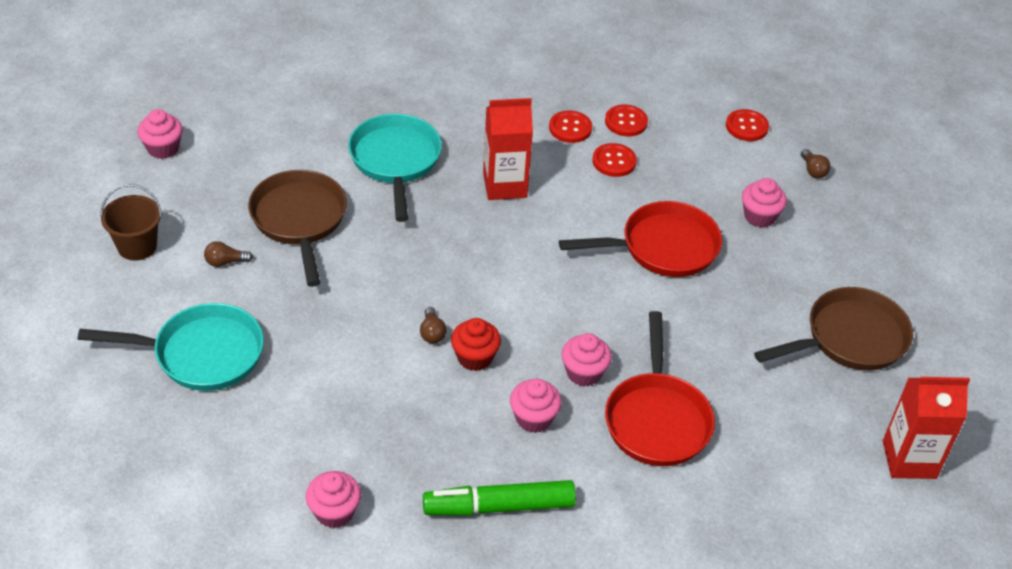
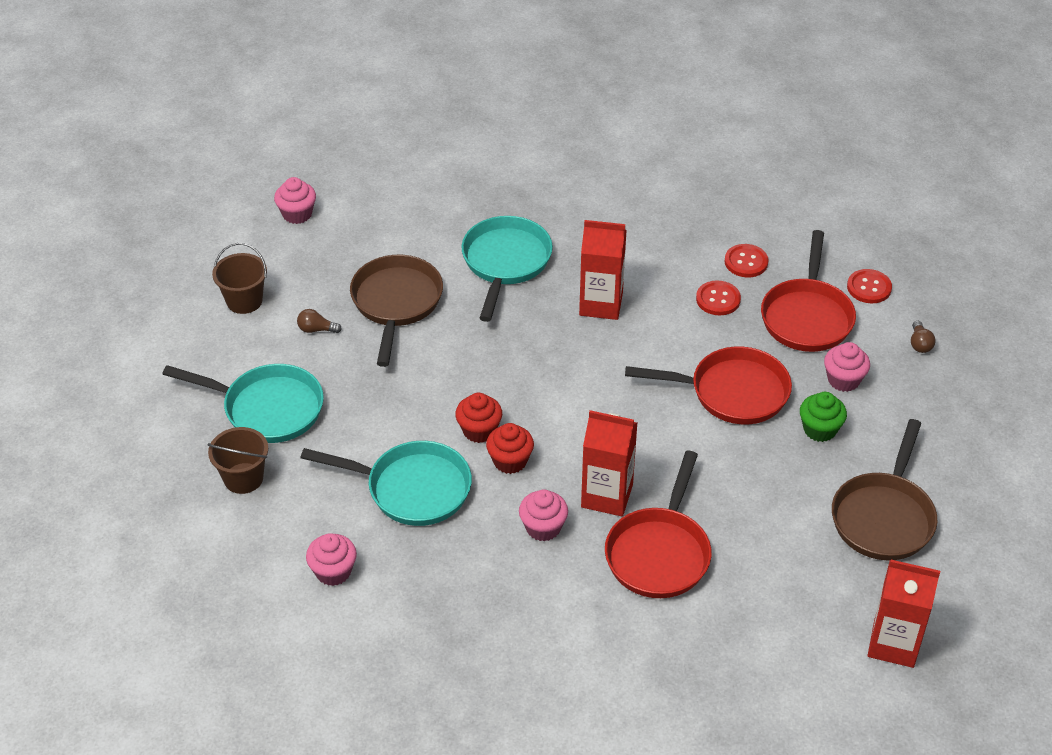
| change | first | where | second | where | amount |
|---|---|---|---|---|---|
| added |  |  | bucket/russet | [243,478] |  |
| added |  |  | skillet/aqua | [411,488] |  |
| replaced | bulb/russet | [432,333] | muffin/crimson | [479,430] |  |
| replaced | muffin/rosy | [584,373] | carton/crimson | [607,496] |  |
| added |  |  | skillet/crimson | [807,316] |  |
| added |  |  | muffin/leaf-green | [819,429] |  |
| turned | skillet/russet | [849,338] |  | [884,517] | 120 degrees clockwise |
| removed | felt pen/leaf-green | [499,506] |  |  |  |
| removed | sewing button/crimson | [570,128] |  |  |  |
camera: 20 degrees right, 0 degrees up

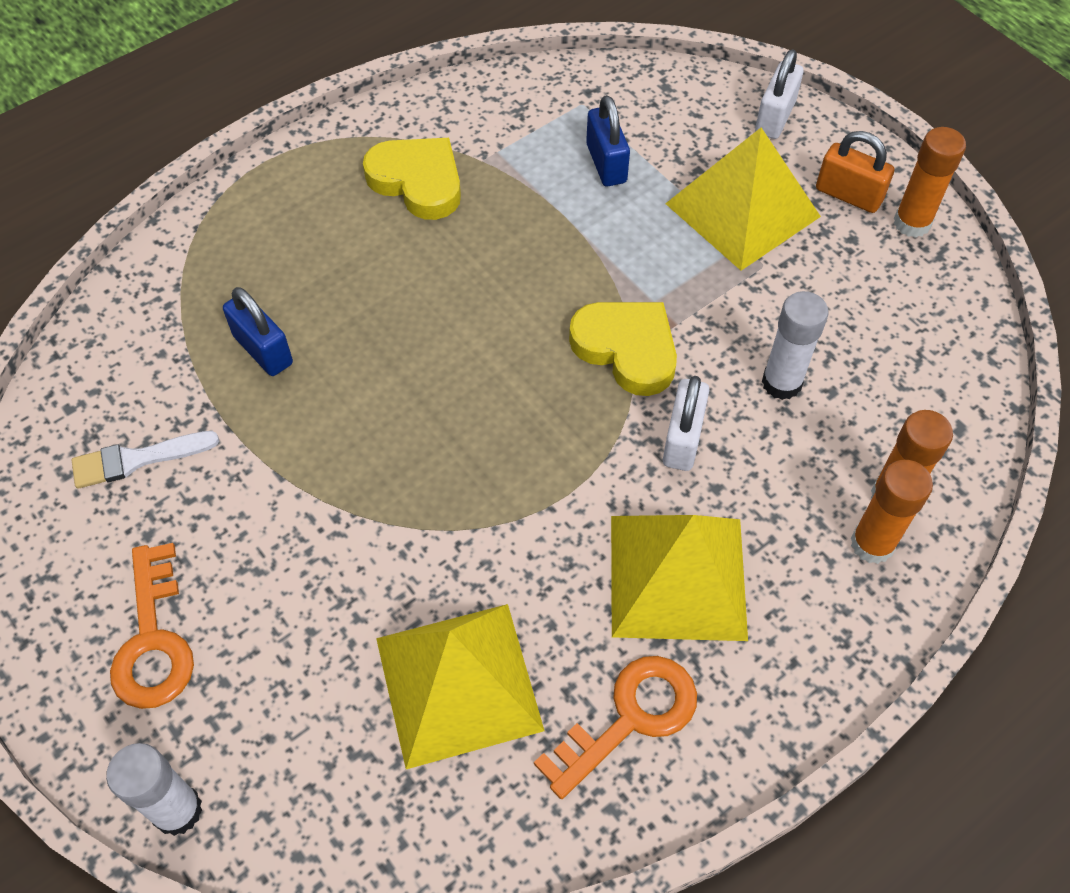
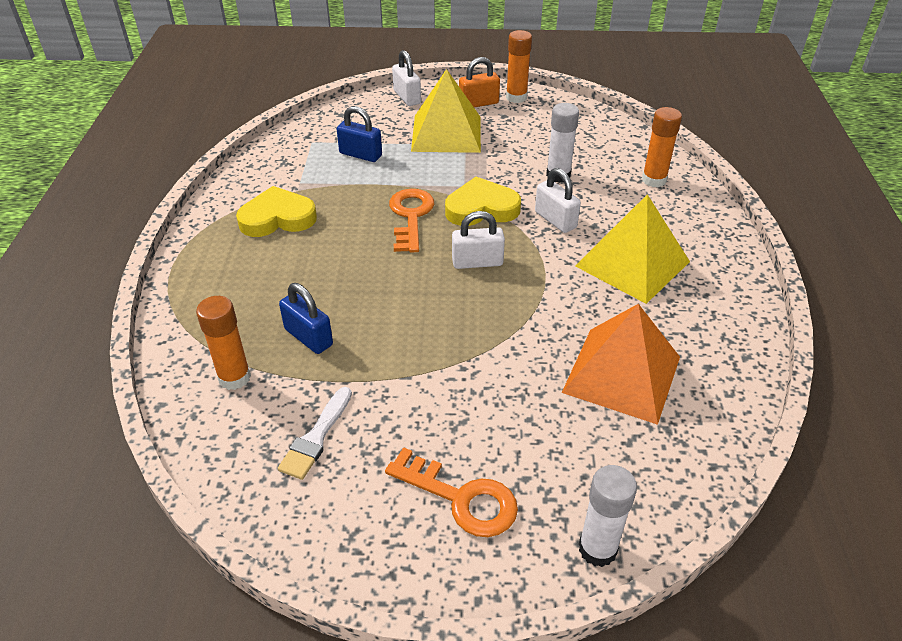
| change | first | where | second | where | amount |
|---|---|---|---|---|---|
| moved | glue/bright orange | [872,544] |  | [234,377] |  |
| turned | lock/cobalt | [263,350] |  | [308,337] | 45 degrees clockwise |
| moved | latchkey/bright orange | [629,718] |  | [410,216] |  |
| added |  |  | lock/pure white | [477,262] |  |
| recoloured | solid pyramid/yellow | [458,683] | solid pyramid/bright orange | [621,374] |  |
camera: 50 degrees left, 15 degrees down

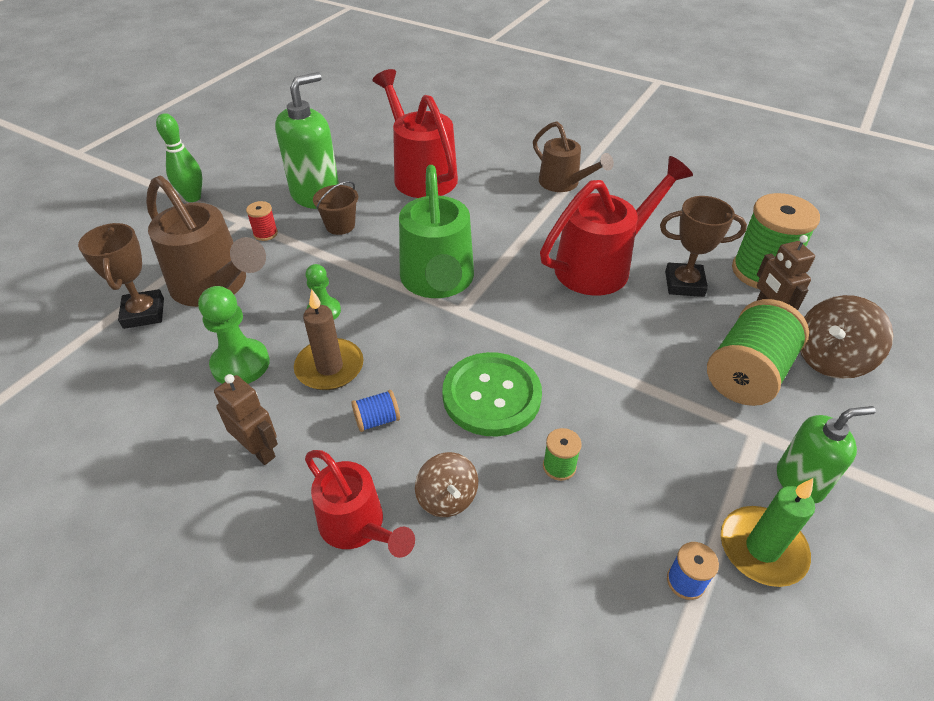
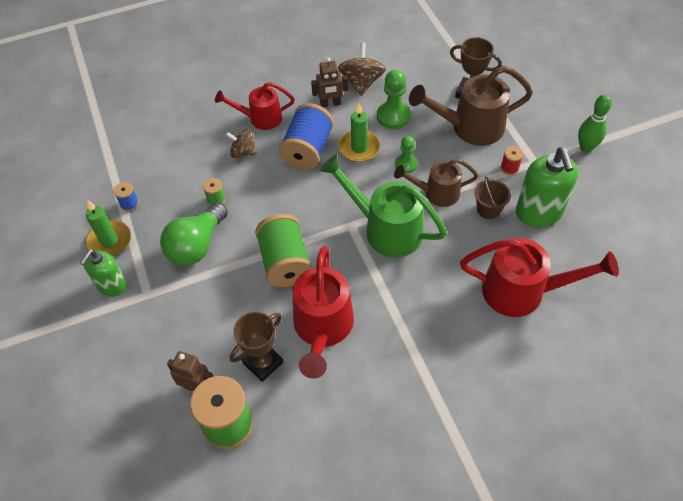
| change | first | where | second | where | amount |
|---|---|---|---|---|---|
| added |  |  | bulb/leaf-green | [196,245] |  |
| moved | spool/leaf-green | [747,373] |  | [285,262] |  |
| resized | spool/cobalt | [377,420] |  | [307,150] | x2.25 |
| moved | whirligig/russet | [830,359] |  | [361,82] |  |
| recoloured | pillar candle/russet | [329,367] | pillar candle/leaf-green | [359,148] |  |
| moved | watering pot/russet | [564,183] |  | [436,193] |  |
| removed | sewing button/leaf-green | [491,396] |  |  |  |
camera: 130 degrees right, 10 degrees up

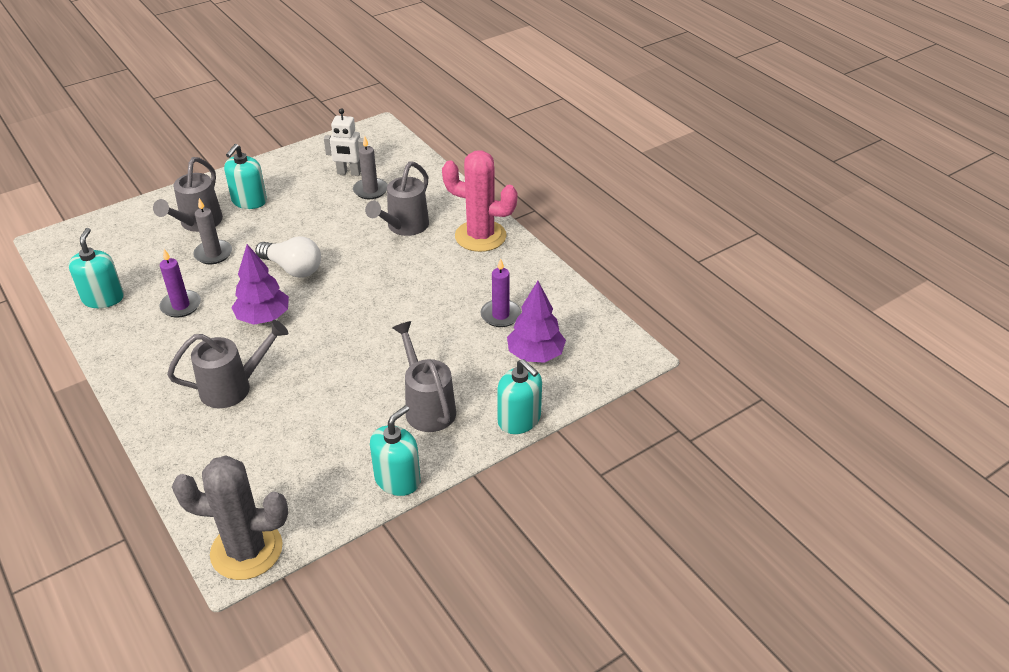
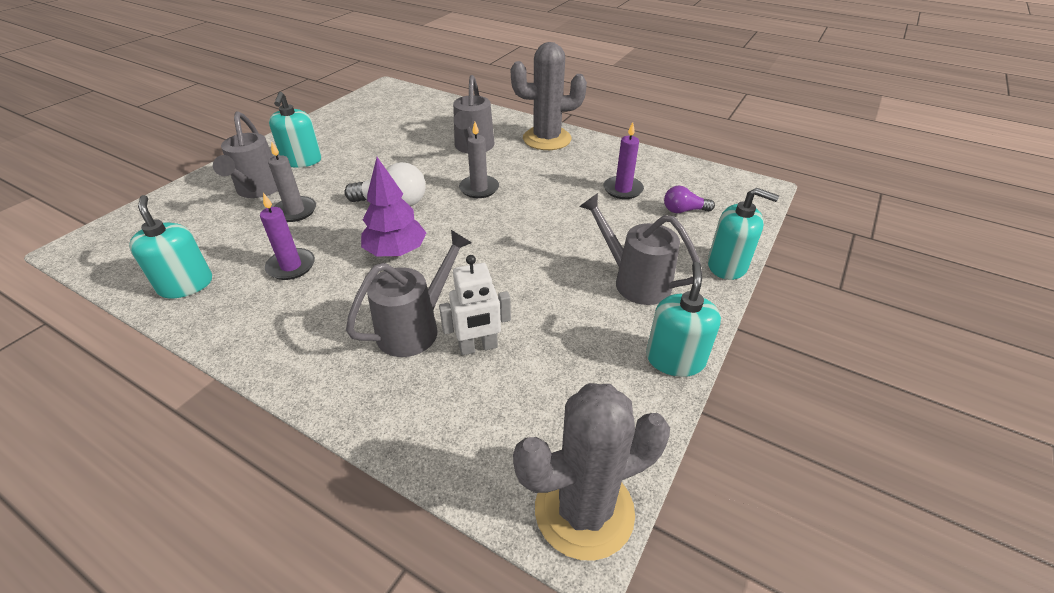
| change | first | where | second | where | amount |
|---|---|---|---|---|---|
| moved | robot figure/pure white | [349,173] |  | [478,347] |  |
| moved | pillar candle/ash-grey | [370,190] |  | [479,188] |  |
| recoloured | saguaro cactus/rosy | [480,236] | saguaro cactus/ash-grey | [547,139] |  |
| replaced | tree/royal purple | [535,355] | bulb/royal purple | [683,210] |  |
camera: 25 degrees left, 0 degrees up

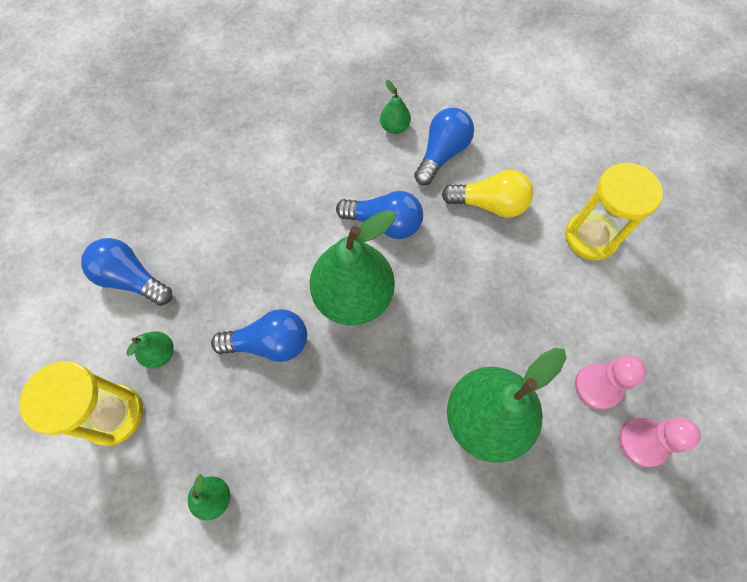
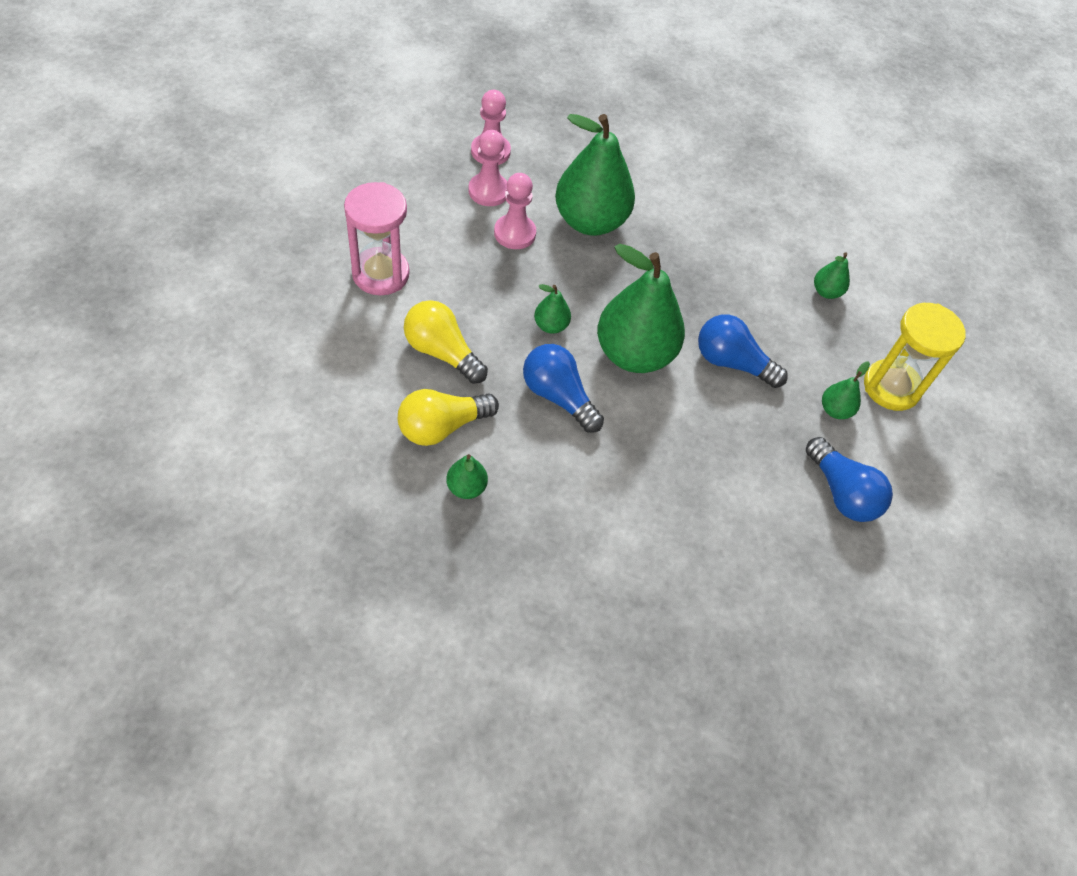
| change | first | where | second | where | amount |
|---|---|---|---|---|---|
| recoloured | sand timer/yellow | [590,237] | sand timer/rosy | [380,274] |  |
| recoloured | bulb/cobalt | [442,154] | bulb/yellow | [442,426] |  |
| added |  |  | pawn/rosy | [515,233] |  |
| added |  |  | toy pear/leaf-green | [551,326] |  |
camera: 155 degrees left, 10 degrees down

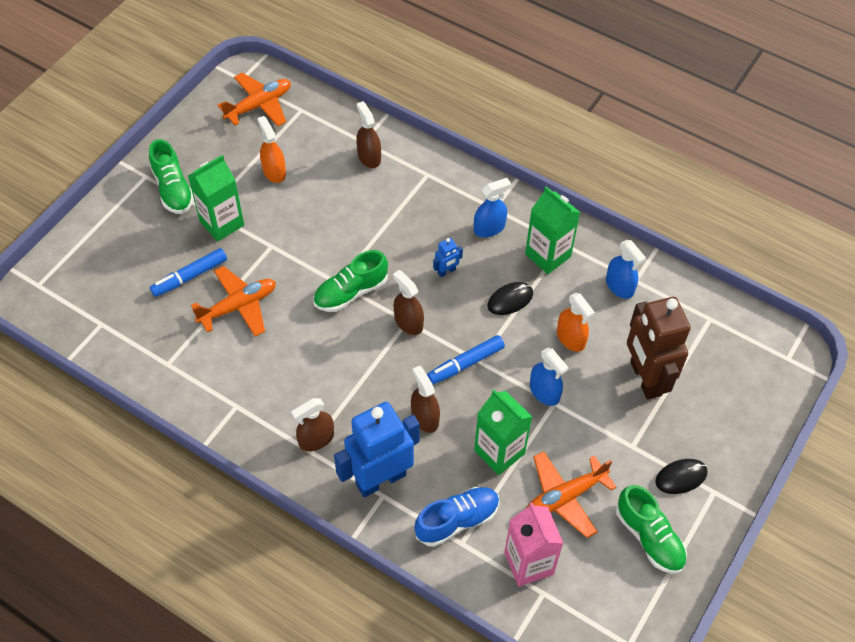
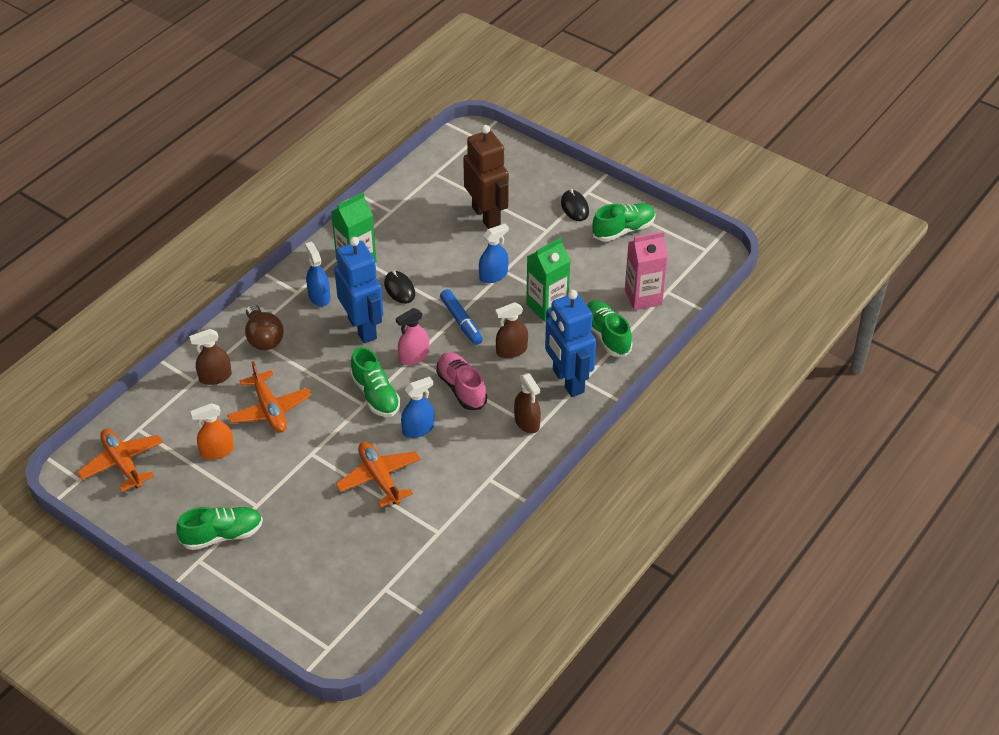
| change | first | where | second | where | amount |
|---|---|---|---|---|---|
| moved | plane/bright orange | [565,497] |  | [269,409] |  |
| added |  |  | bulb/russet | [263,338] |  |
| resized | robot figure/cobalt | [446,271] |  | [363,328] | x2.44 |
| recoloured | sprayer/russet | [408,322] | sprayer/rosy | [414,356] |  |
| moved | sprayer/cobalt | [619,286] |  | [418,429] |  |
| added |  |  | sneaker/rosy | [461,388] |  |
| turned | robot figure/russet | [645,378] |  | [486,216] | 105 degrees counterclockwise |
| recoloured | sneaker/cobalt | [457,520] | sneaker/leaf-green | [606,336] |  |
| removed | felt pen/cobalt | [190,276] |  |  |  |
| removed | carton/leaf-green | [222,223] |  |  |  |
| removed | sprayer/bright orange | [570,338] |  |  |  |
camera: 85 degrees left, 10 degrees down

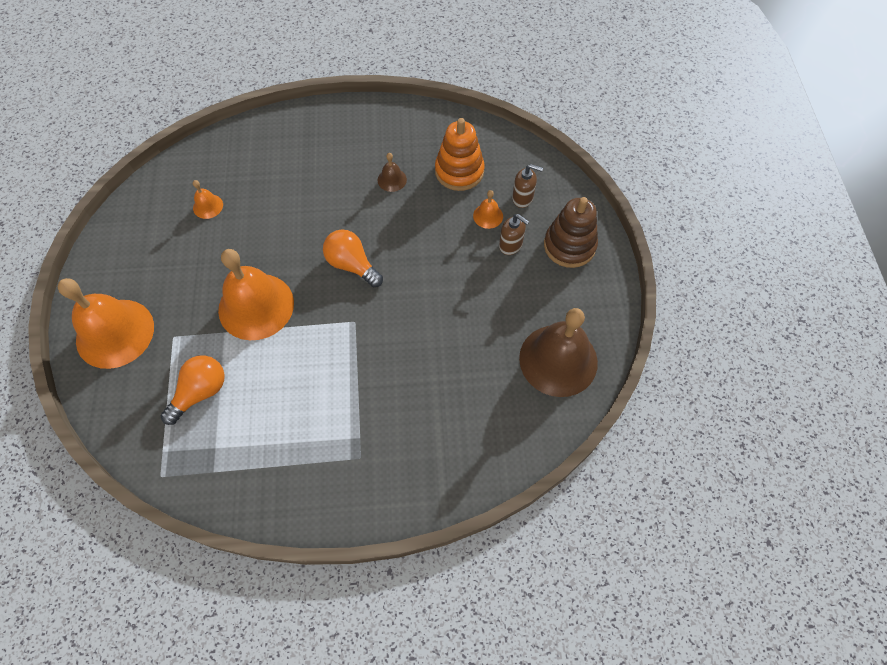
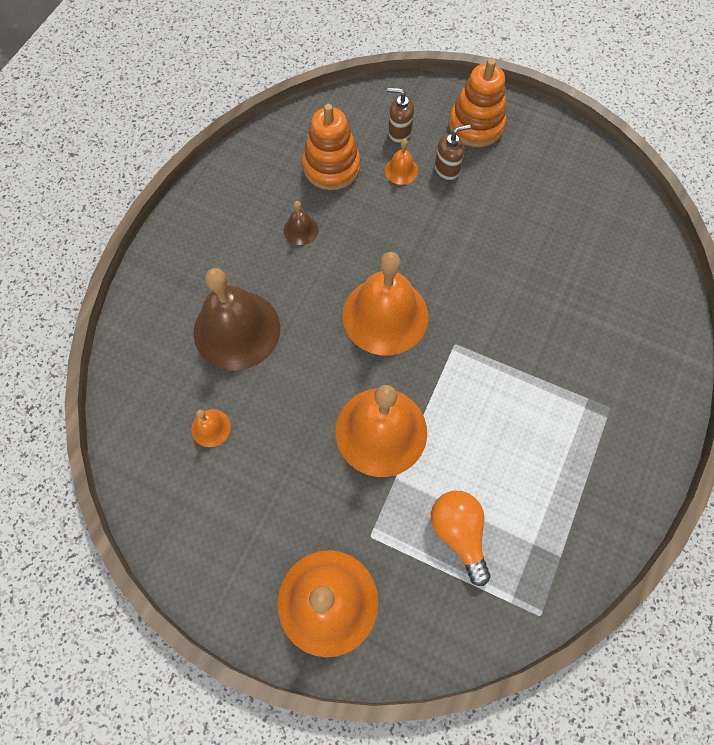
| change | first | where | second | where | amount |
|---|---|---|---|---|---|
| moved | bell/russet | [558,360] |  | [237,330] |  |
| replaced | bulb/bright orange | [352,265] | bell/bright orange | [385,315] |  |
| turned | pump bottle/russet | [522,198] |  | [399,132] | 120 degrees counterclockwise |
| recoloured | stacking rings/russet | [569,246] | stacking rings/bright orange | [476,125] |  |
camera: 60 degrees left, 5 degrees up

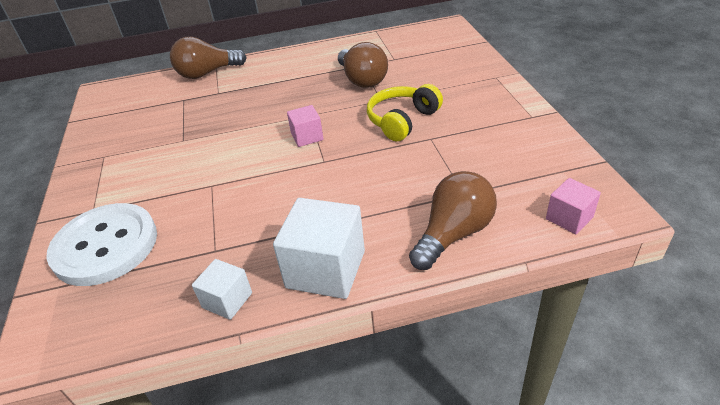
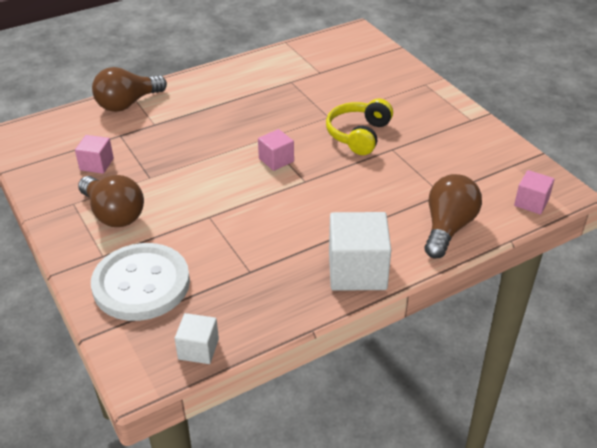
| change | first | where | second | where | amount |
|---|---|---|---|---|---|
| added |  |  | cube/rosy | [96,164] |  |
| moved | bulb/russet | [362,80] |  | [114,214] |  |
| moved | cube/pure white | [227,300] |  | [198,349] |  |
camera: 20 degrees left, 0 degrees up

